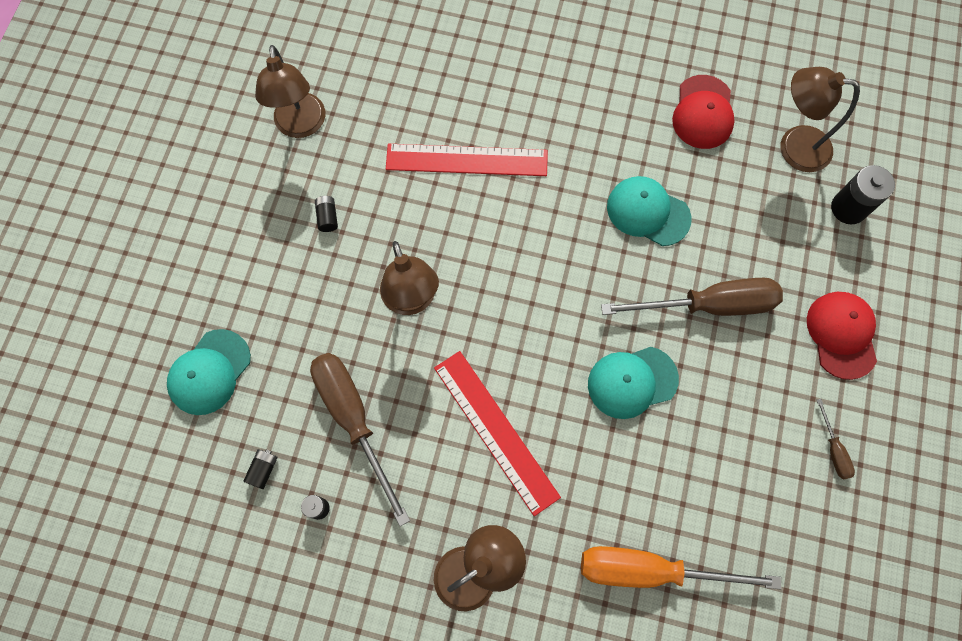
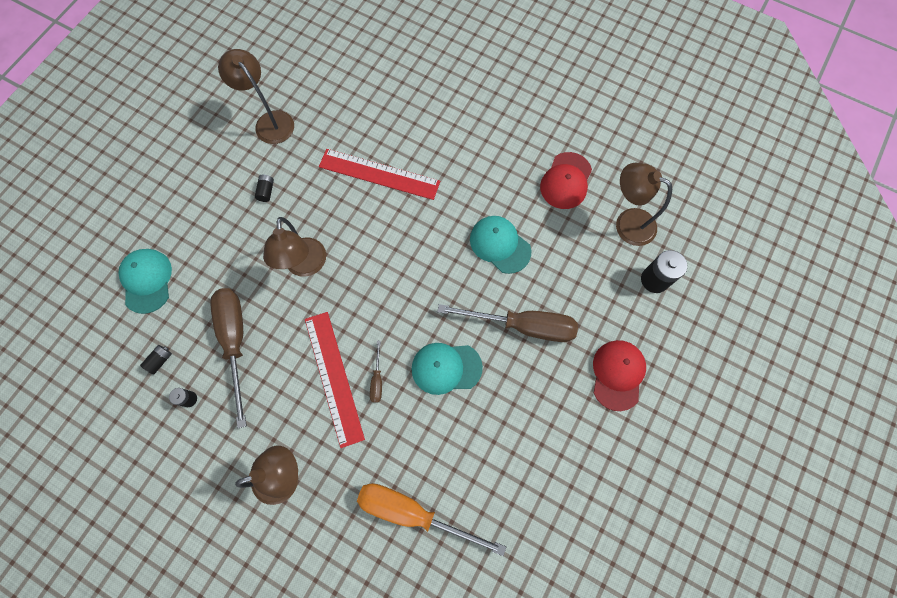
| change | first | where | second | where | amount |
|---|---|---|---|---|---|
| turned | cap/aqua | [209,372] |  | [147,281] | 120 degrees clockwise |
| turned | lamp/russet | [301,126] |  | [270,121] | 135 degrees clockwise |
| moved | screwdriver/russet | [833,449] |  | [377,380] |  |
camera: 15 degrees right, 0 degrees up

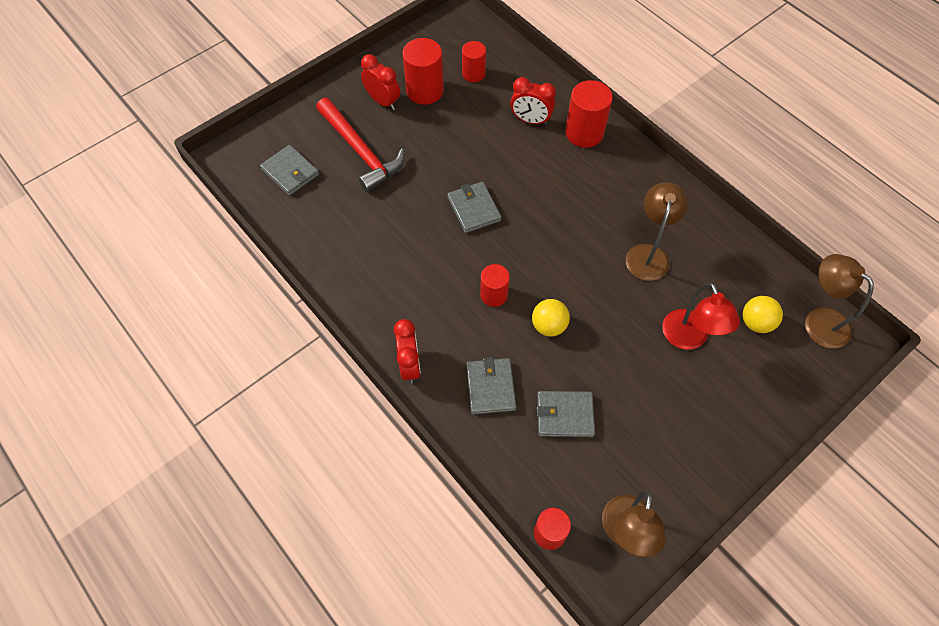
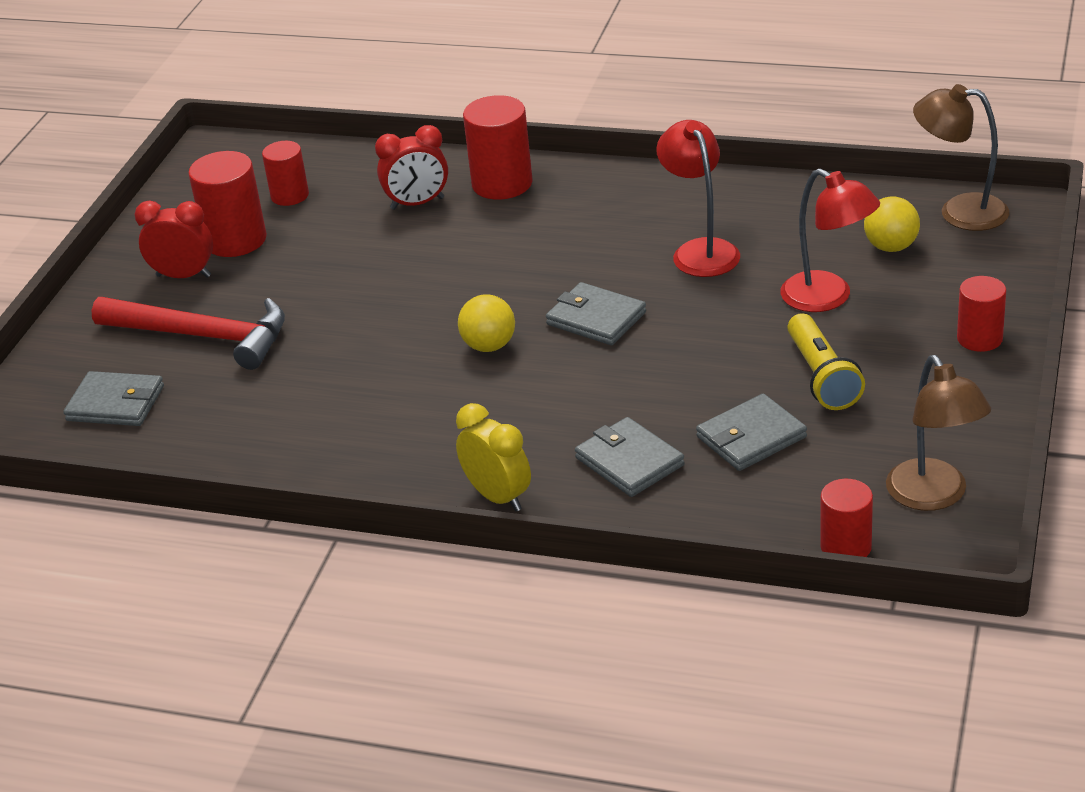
| change | first | where | second | where | amount |
|---|---|---|---|---|---|
| recoloured | clock/crimson | [410,365] | clock/yellow | [498,497] |  |
| moved | ball/yellow | [549,326] |  | [489,346] |  |
| moved | billfold/ash-grey | [474,209] |  | [596,318] |  |
| recoloured | lamp/russet | [648,254] | lamp/crimson | [700,250] |  |
| added |  |  | torch/yellow | [822,377] |  |
| moved | solid cylinder/crimson | [494,295] |  | [979,338] |  |
camera: 30 degrees left, 25 degrees down

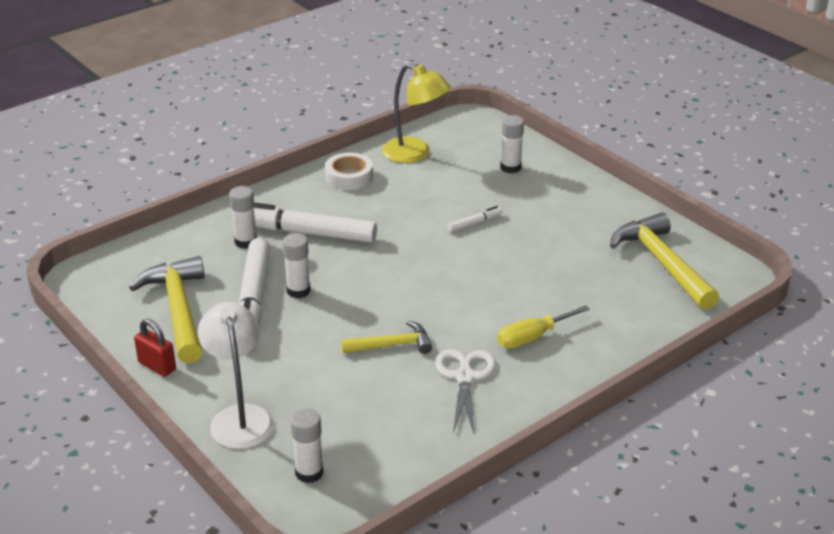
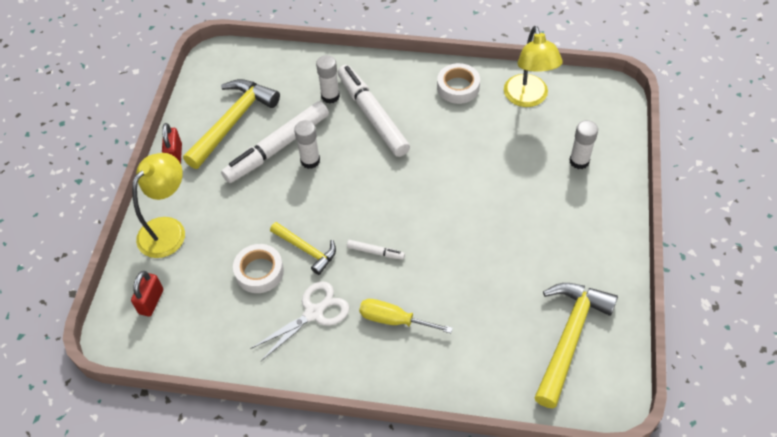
| change | first | where | second | where | amount |
|---|---|---|---|---|---|
| replaced | glue/pure white | [309,472] | lock/crimson | [151,301] |  |
| recoloured | lamp/pure white | [240,417] | lamp/yellow | [168,229] |  |
| added |  |  | sticky tape/pure white | [259,272] |  |
| moved | felt pen/pure white | [474,223] |  | [375,252] |  |
camera: 50 degrees right, 20 degrees up

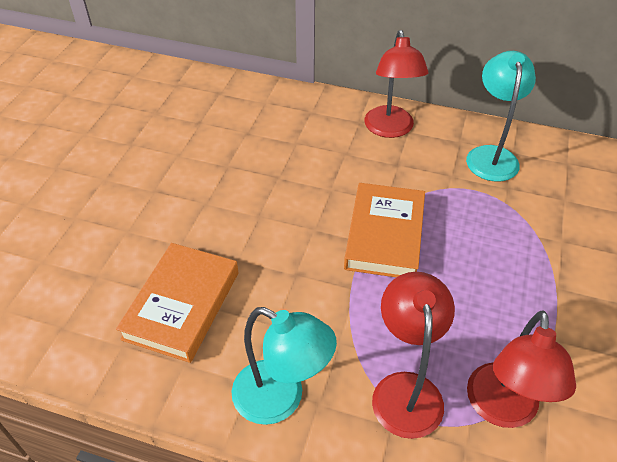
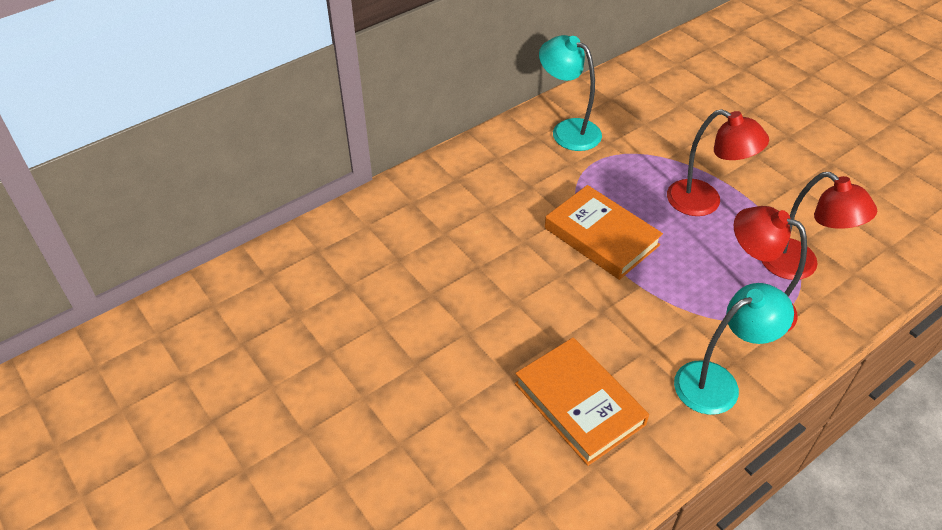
| change | first | where | second | where | amount |
|---|---|---|---|---|---|
| moved | lamp/crimson | [390,129] |  | [704,202] |  |
camera: 55 degrees left, 0 degrees up

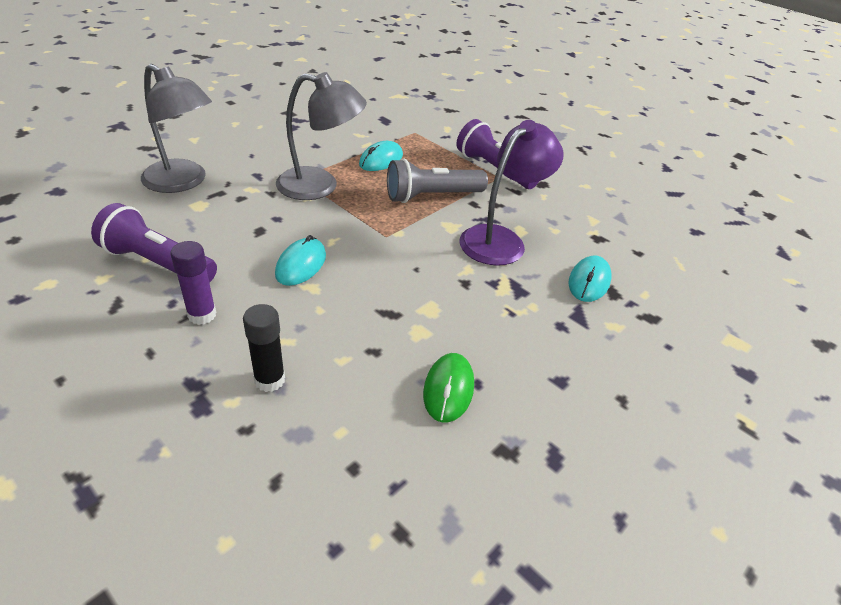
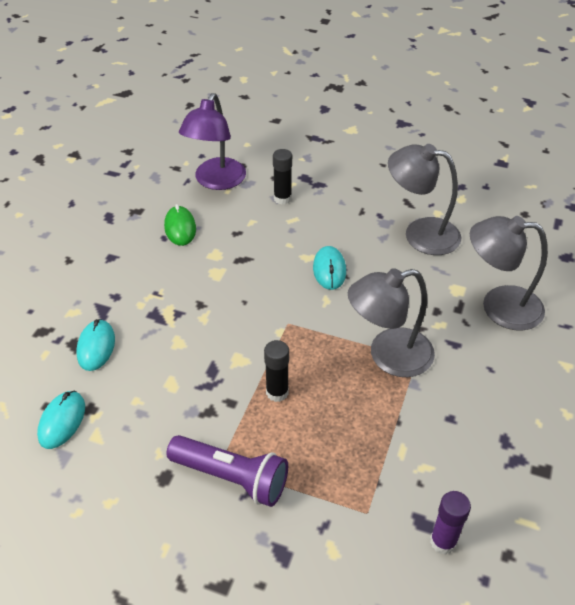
| change | first | where | second | where | amount |
|---|---|---|---|---|---|
| moved | computer mouse/aqua | [381,160] |  | [62,421] |  |
| moved | lamp/royal purple | [500,239] |  | [216,181] |  |
| replaced | torch/ash-grey | [432,196] | glue/jet-black | [277,392] |  |
| replaced | torch/royal purple | [157,263] | lamp/ash-grey | [420,233] |  |
| moved | glue/royal purple | [202,315] |  | [443,542] |  |
camera: 160 degrees right, 5 degrees up

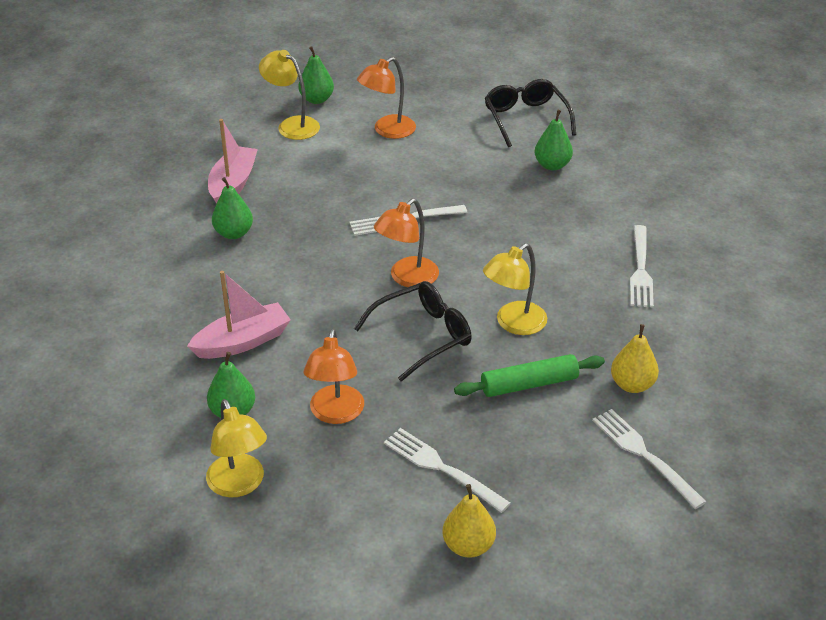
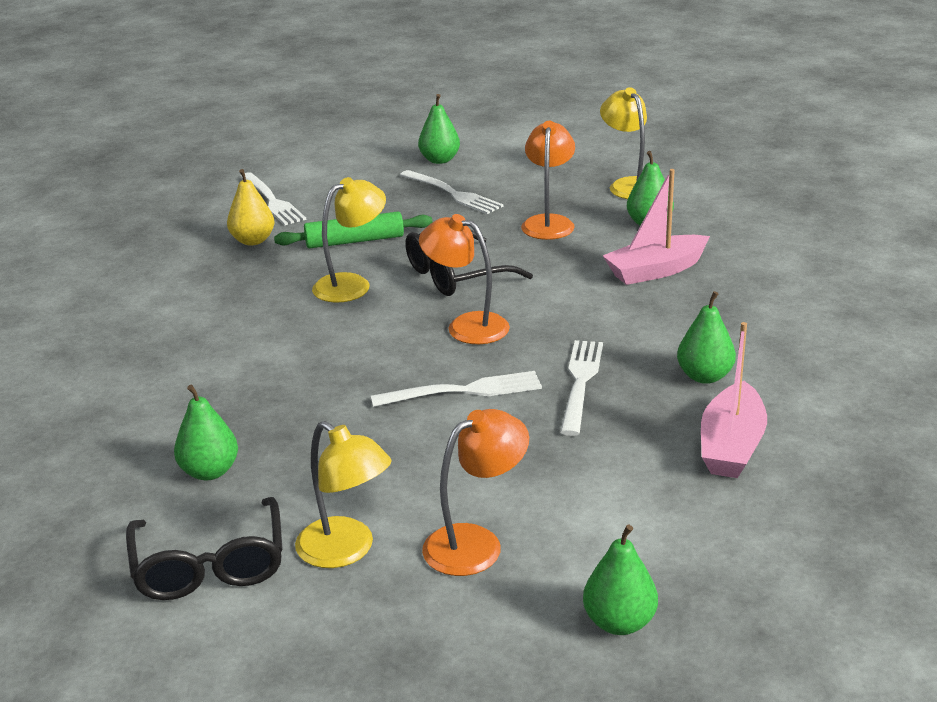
| change | first | where | second | where | amount |
|---|---|---|---|---|---|
| moved | lamp/yellow | [292,125] |  | [346,551] |  |
| recoloured | toy pear/yellow | [468,546] | toy pear/leaf-green | [439,160] |  |
| turned | lamp/bright orange | [407,278] |  | [466,326] | 105 degrees counterclockwise |
| moved | dinner fork/pure white | [640,269] |  | [580,383] |  |
camera: 175 degrees left, 10 degrees down

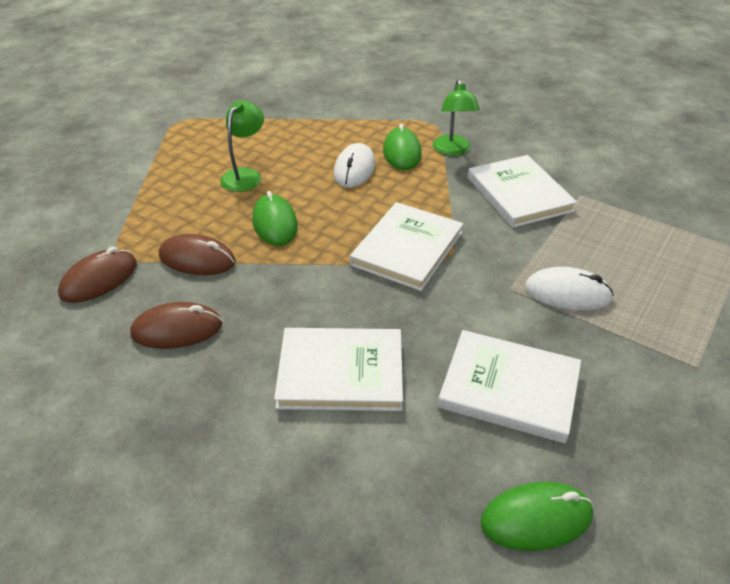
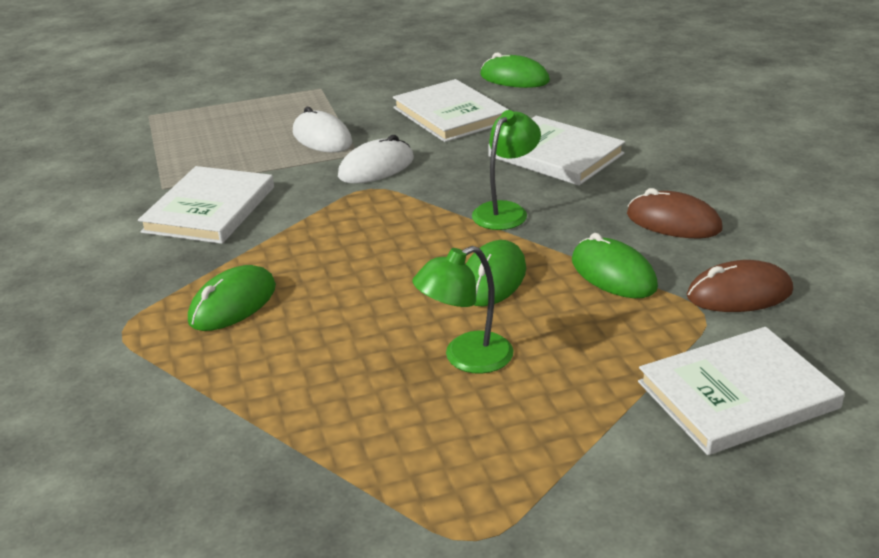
| change | first | where | second | where | amount |
|---|---|---|---|---|---|
| moved | computer mouse/pure white | [354,169] |  | [376,167] |  |
| moved | lamp/leaf-green | [452,150] |  | [506,211] |  |
| recoloured | computer mouse/russet | [197,259] | computer mouse/leaf-green | [613,274] |  |
| moved | hardcover/pure white | [407,249] |  | [737,395] |  |
camera: 140 degrees left, 10 degrees down

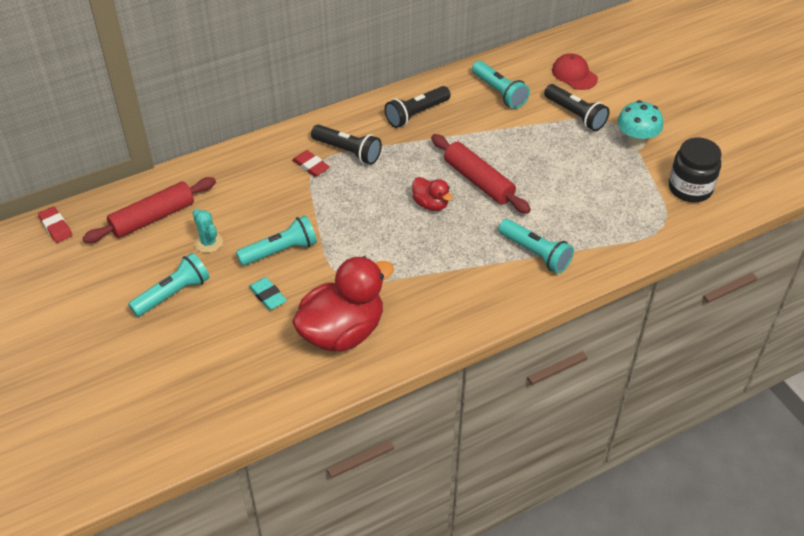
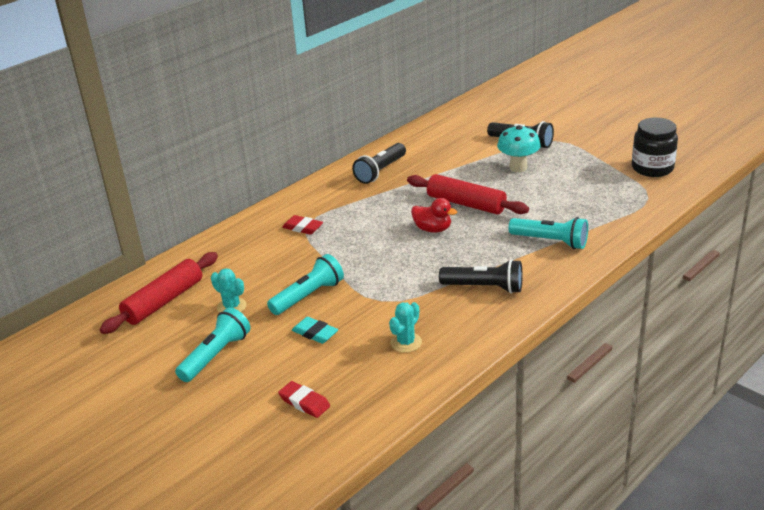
| change | first | where | second | where | amount |
|---|---|---|---|---|---|
| moved | eraser/crimson | [56,227] |  | [304,402] |  |
| replaced | toy duck/crimson | [342,332] | saguaro cactus/aqua | [406,342] |  |
| moved | torch/jet-black | [348,151] |  | [484,287] |  |
| moved | toadstool/aqua | [635,143] |  | [518,167] |  |
| removed | torch/aqua | [499,92] |  |  |  |
| removed | cap/crimson | [574,74] |  |  |  |
camera: 15 degrees left, 15 degrees down

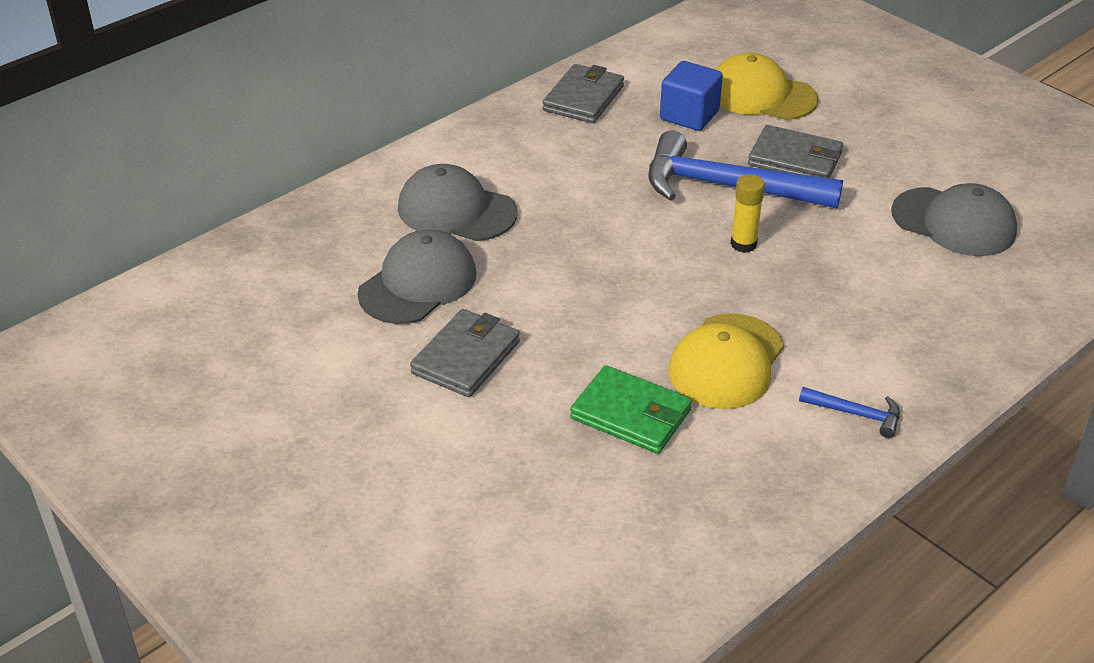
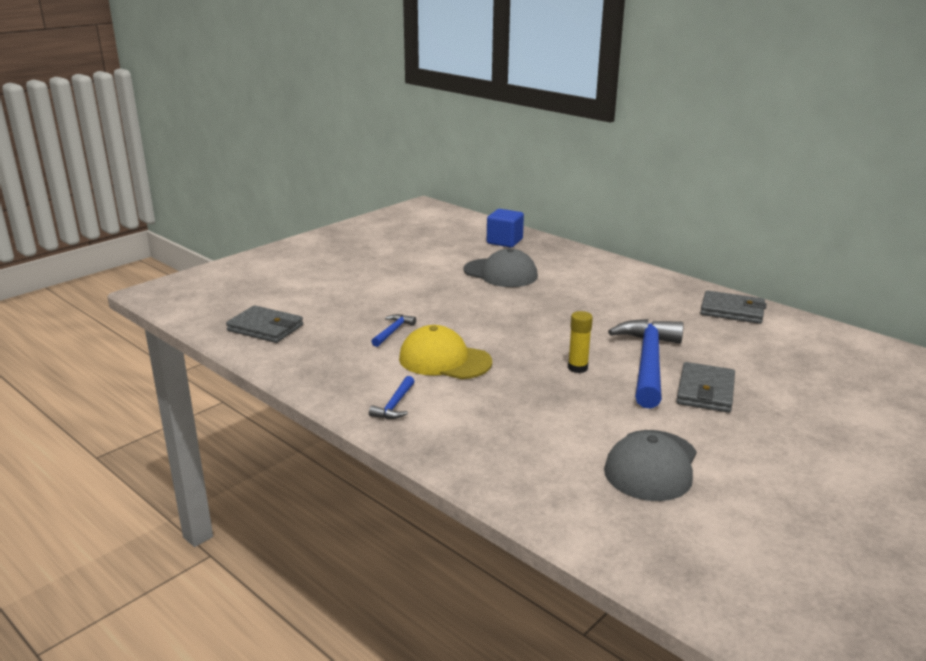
| change | first | where | second | where | amount |
|---|---|---|---|---|---|
| moved | billfold/ash-grey | [466,357] |  | [265,328] |  |
| replaced | billfold/leaf-green | [631,414] | claw hammer/cobalt | [393,331] |  |
| moved | cube/cobalt | [689,115] |  | [504,241] |  |
| removed | cap/ash-grey | [456,210] |  |  |  |
| removed | cap/yellow | [761,95] |  |  |  |
camera: 85 degrees right, 15 degrees down

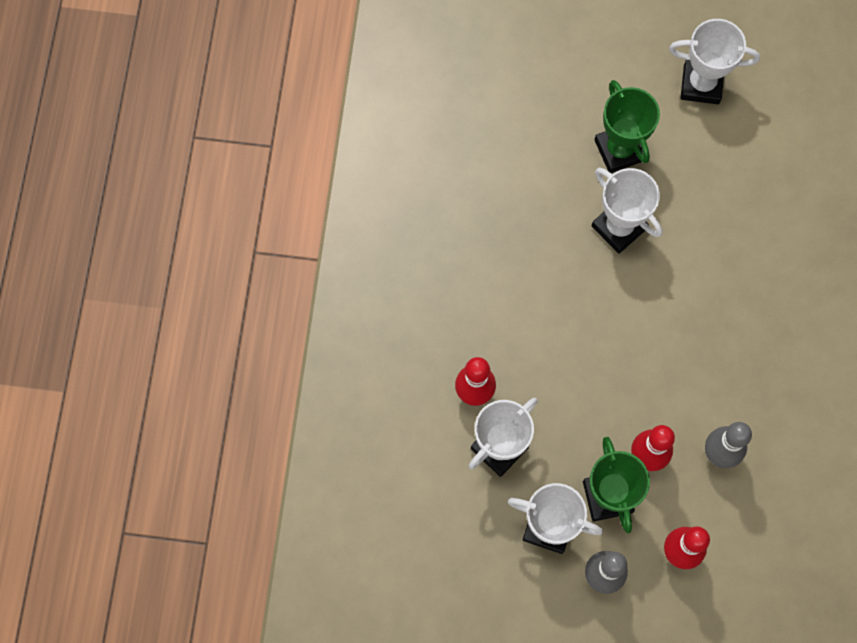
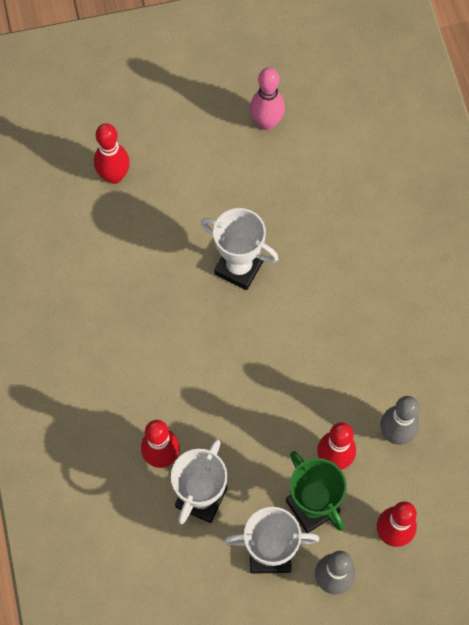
| change | first | where | second | where | amount |
|---|---|---|---|---|---|
| added |  |  | tenpin/crimson | [114,176] |  |
| replaced | trophy/pure white | [701,84] | tenpin/rosy | [266,123] |  |
| removed | trophy/leaf-green | [619,150] |  |  |  |
camera: 20 degrees left, 5 degrees down

